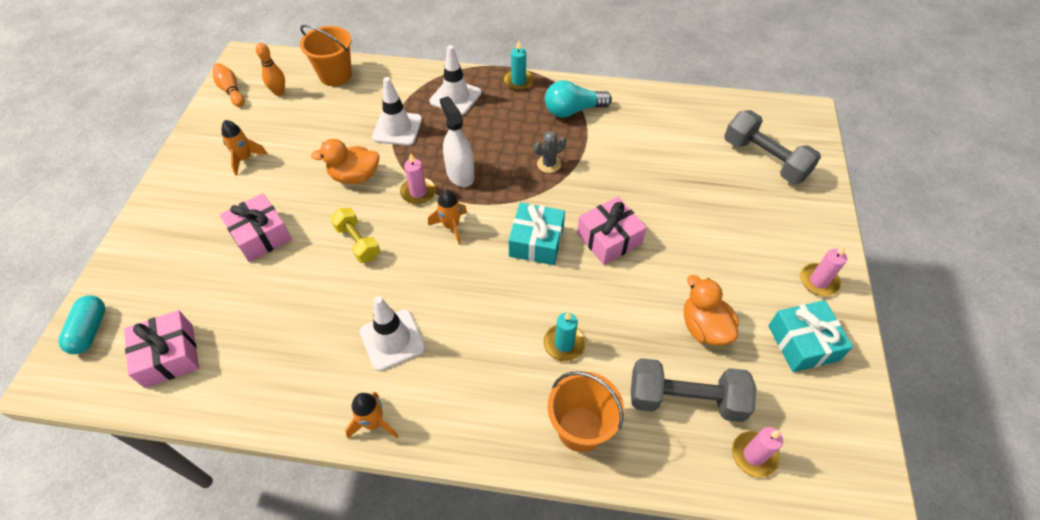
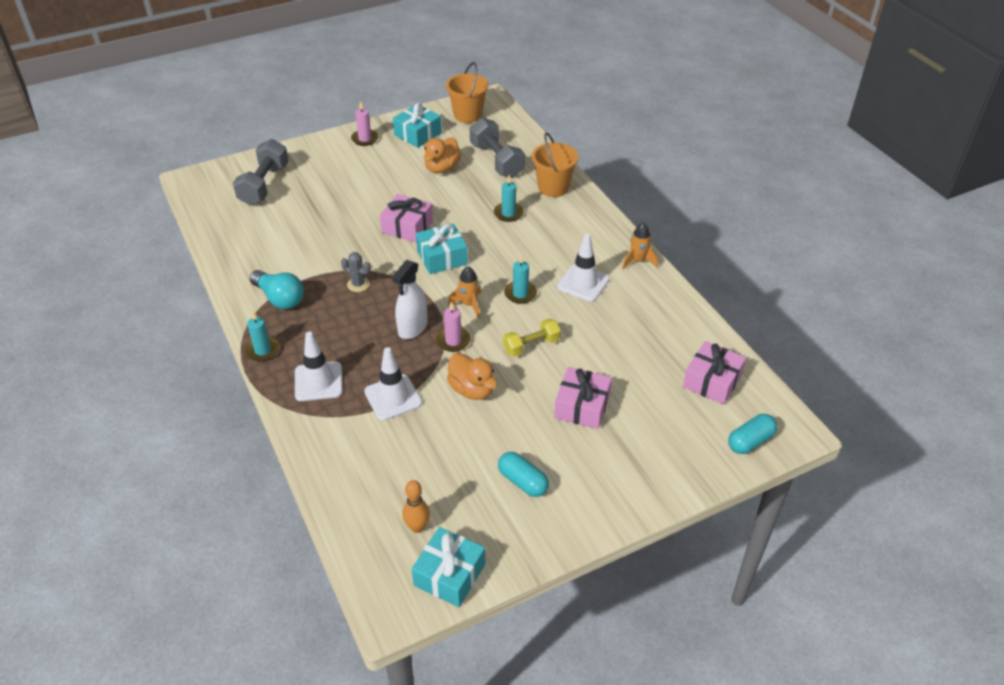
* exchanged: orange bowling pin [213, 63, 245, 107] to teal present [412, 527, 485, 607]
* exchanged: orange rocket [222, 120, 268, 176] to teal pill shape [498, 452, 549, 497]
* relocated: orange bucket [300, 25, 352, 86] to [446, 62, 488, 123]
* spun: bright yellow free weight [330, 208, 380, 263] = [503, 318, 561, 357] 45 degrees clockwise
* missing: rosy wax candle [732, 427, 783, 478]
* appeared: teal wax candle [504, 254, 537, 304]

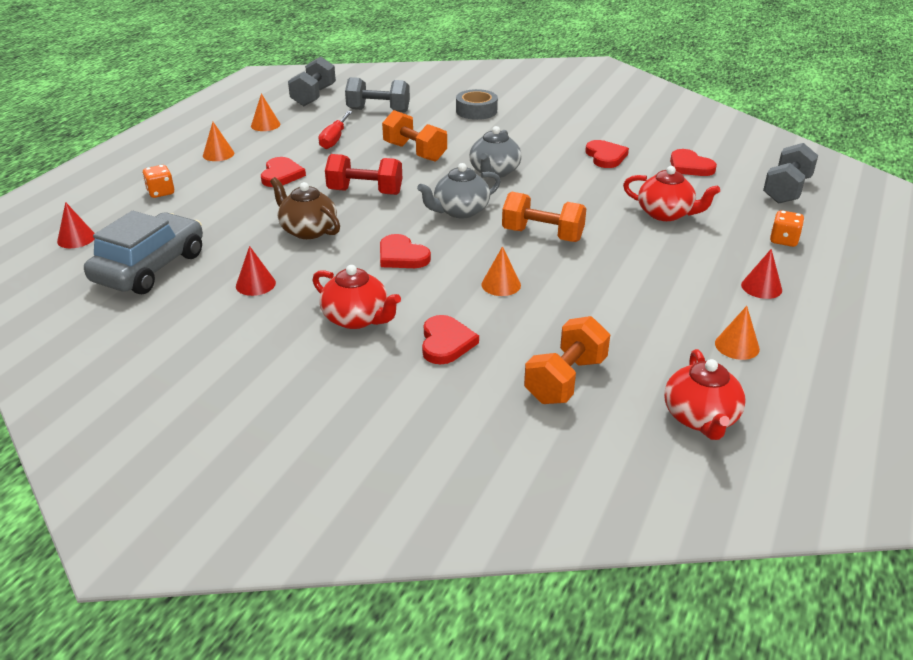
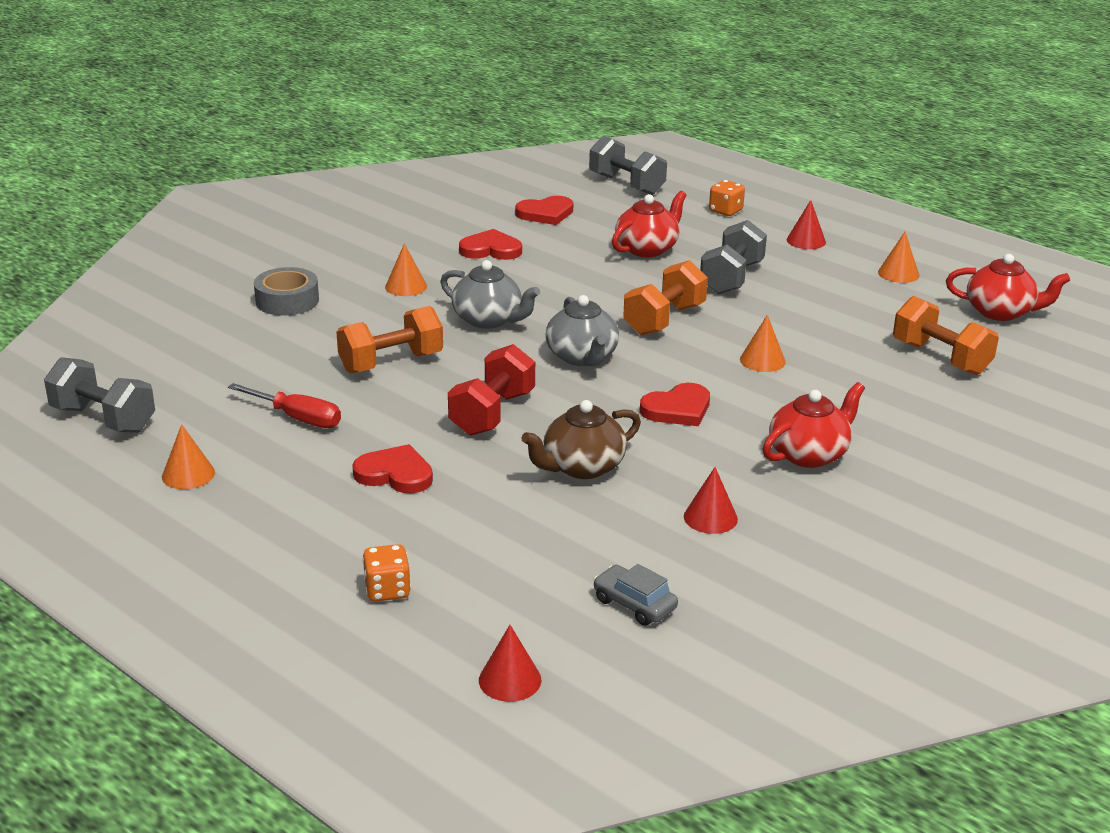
* size: ash-grey automobile [84, 211, 203, 294] = [593, 564, 678, 626] x0.46
* relocated: orange cone shape [203, 122, 234, 161] to [385, 243, 427, 296]
* relocated: ash-grey free weight [345, 77, 410, 113] to [700, 220, 767, 294]
* missing: crimson heart [422, 315, 479, 364]

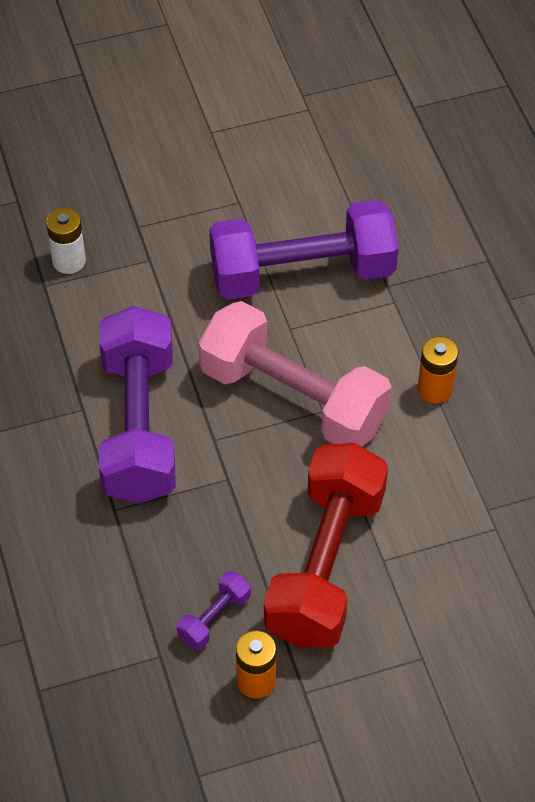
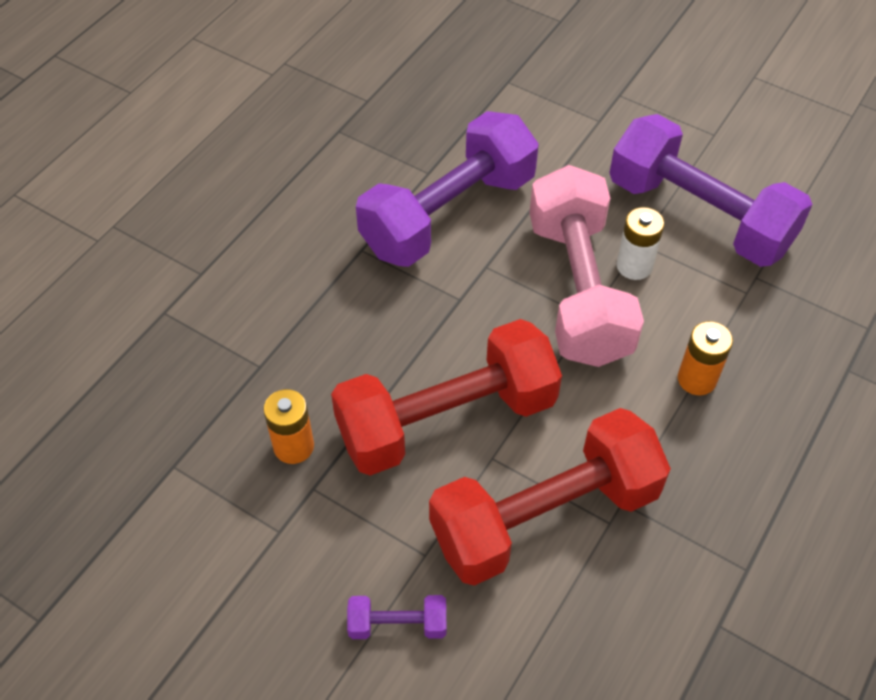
* relocated: snow-white AA battery [46, 208, 86, 274] to [616, 207, 664, 280]
* relocated: purple free weight [177, 571, 251, 650] to [347, 595, 446, 639]
* appeared: crimson free weight [429, 408, 671, 586]

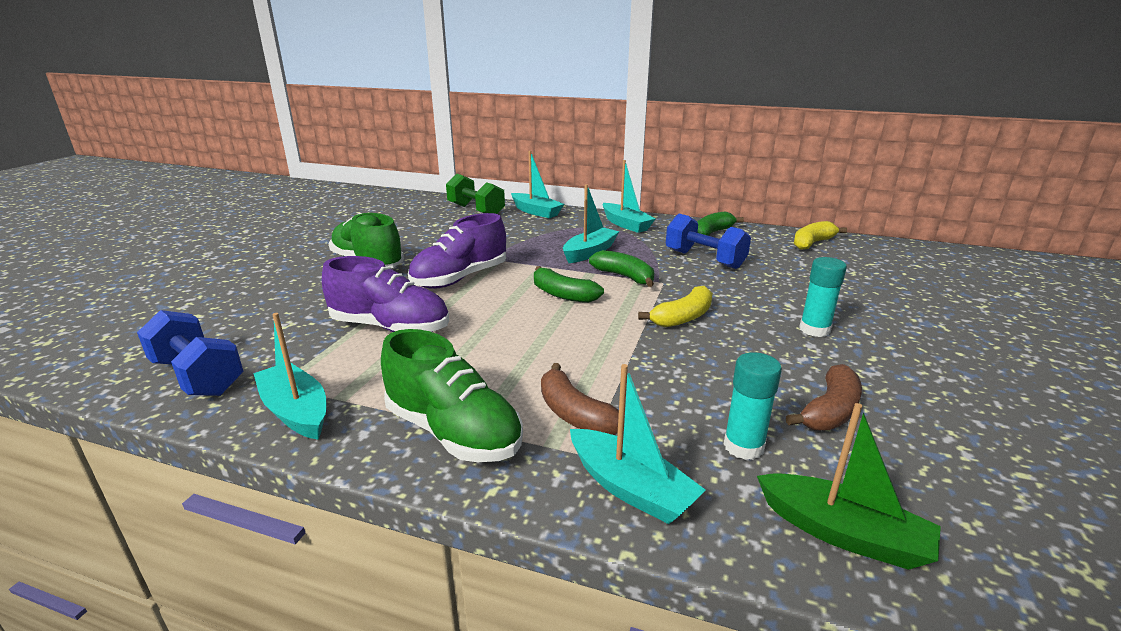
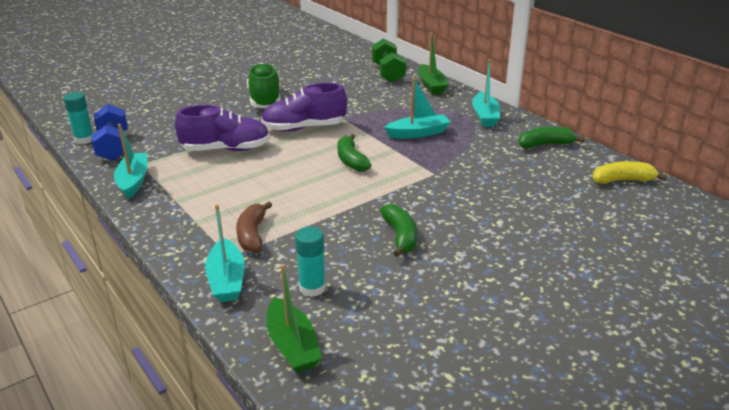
* spun: purple shoe [322, 256, 449, 332] = [175, 105, 270, 151] 60 degrees counterclockwise
* missing: leaf-green shoe [381, 329, 523, 462]
* colour: teal toy boat [511, 151, 564, 218] to leaf-green toy boat [418, 32, 448, 95]
* relocated: leaf-green banana [589, 250, 654, 287] to [380, 204, 417, 257]
* missing: bright yellow banana [638, 286, 713, 327]
* missing: royal blue free weight [666, 214, 751, 269]
* missing: brown banana [786, 364, 862, 431]
* relocated: teal glue stick [799, 257, 847, 337] to [63, 92, 94, 144]

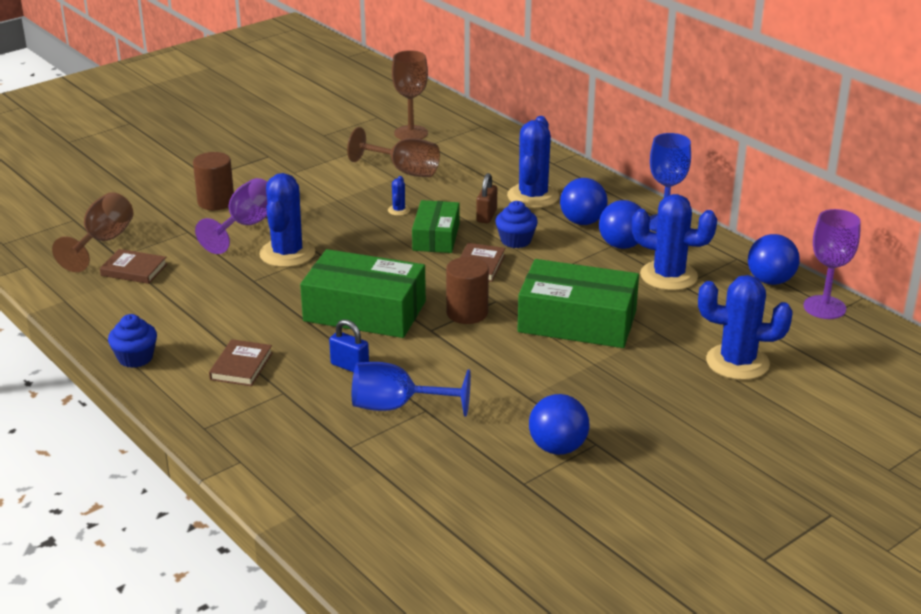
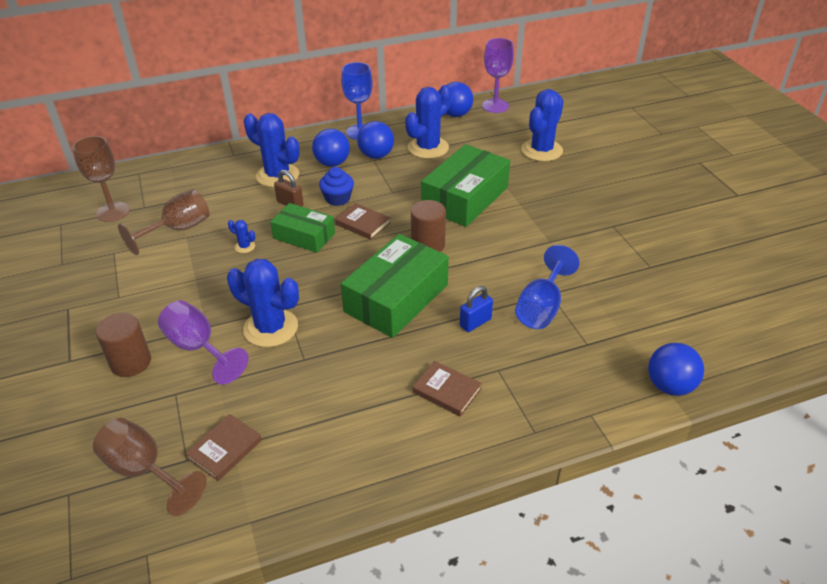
* missing: royal blue fairy cake [108, 314, 157, 368]
* relocated: royal blue play ball [529, 394, 589, 455] to [648, 343, 704, 396]

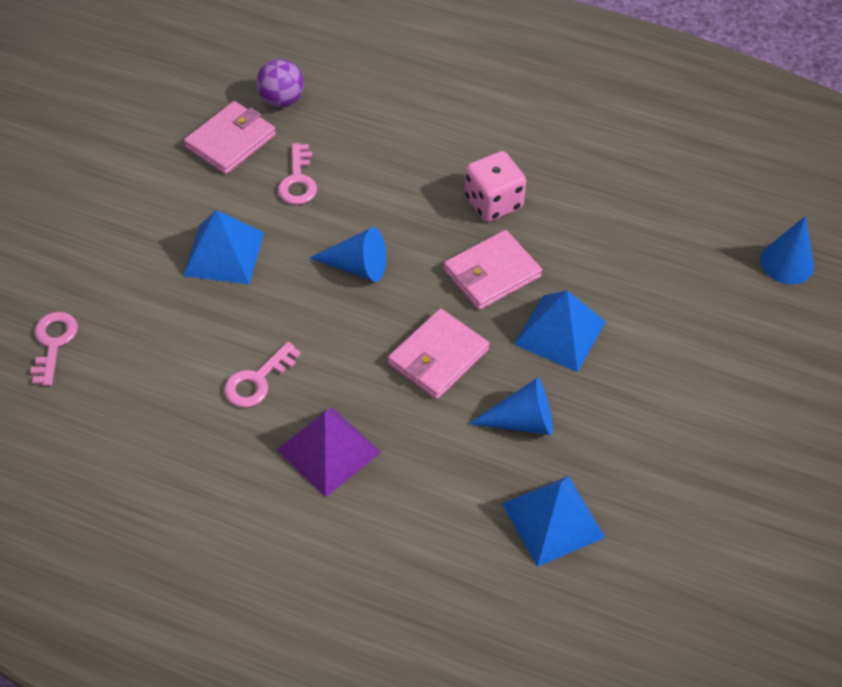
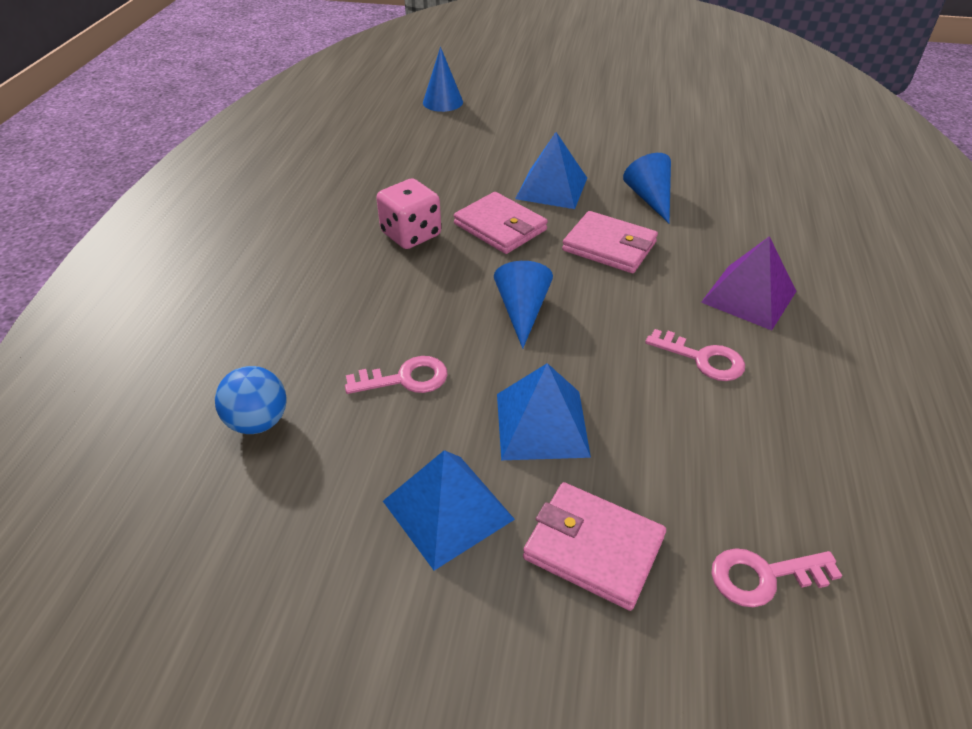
* relocated: rosy wallet [184, 101, 276, 174] to [523, 482, 666, 611]
* colour: purple play ball [256, 59, 304, 108] to royal blue play ball [215, 366, 286, 434]
* relocated: royal blue solid pyramid [502, 476, 606, 567] to [383, 450, 515, 571]

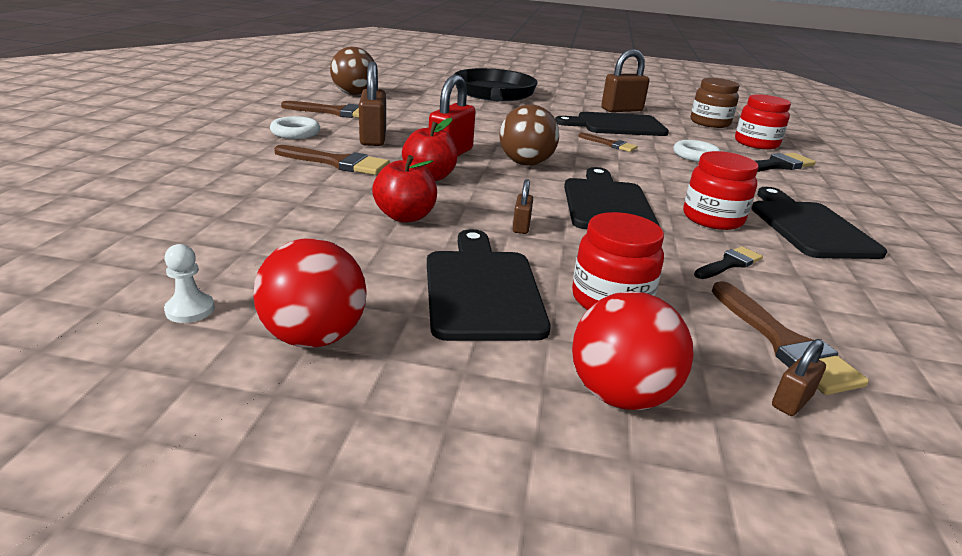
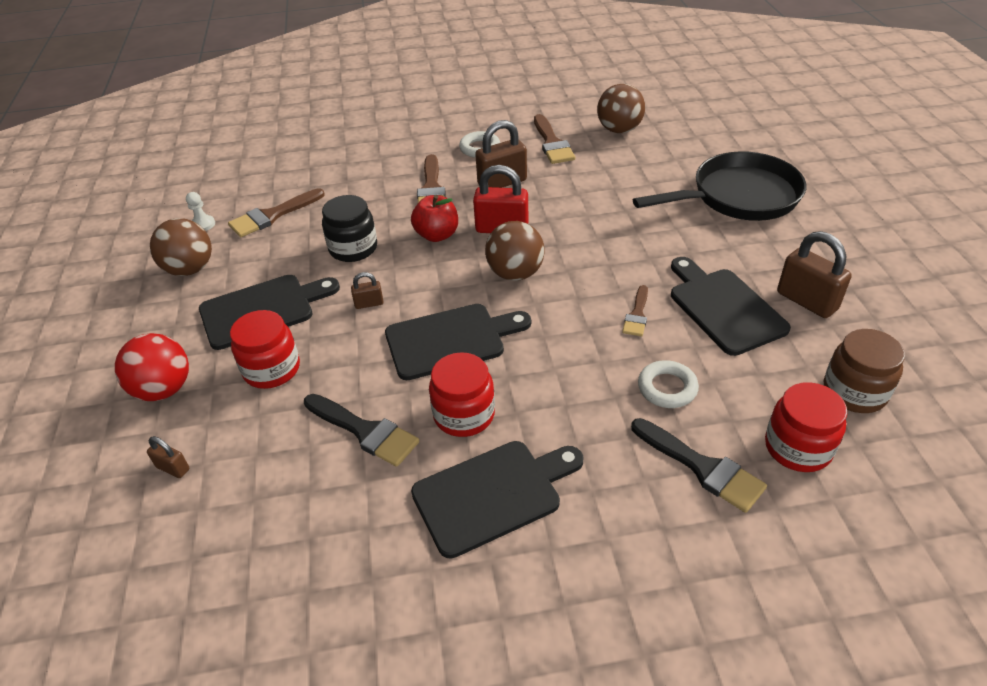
* colour: crimson play ball [253, 238, 367, 348] to brown play ball [150, 218, 212, 276]
* exchanged: crimson apple fruit [372, 155, 437, 223] to black jar [322, 195, 377, 262]
* size: black paint brush [694, 246, 763, 279] = [304, 394, 419, 467] x1.63
* relocated: brown paint brush [712, 281, 869, 395] to [228, 188, 325, 237]

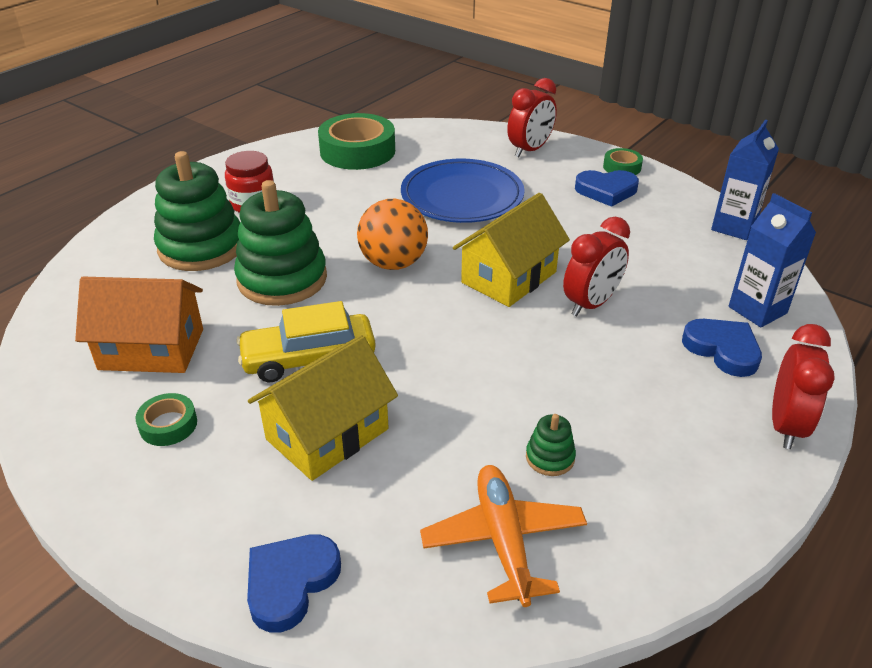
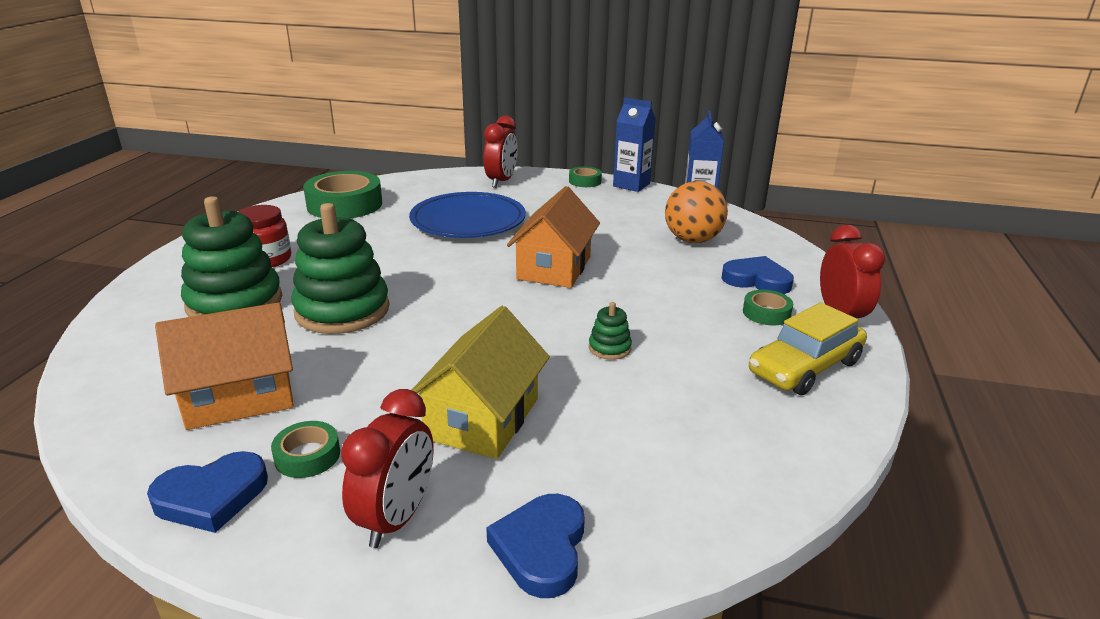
* relocated: bright yellow automobile [236, 301, 376, 382] to [749, 303, 867, 395]
* relocated: orange play ball [357, 199, 428, 270] to [665, 181, 728, 243]
* missing: orange aeroplane [420, 465, 587, 607]
* colour: bright yellow cottage [453, 193, 570, 307] to orange cottage [507, 186, 600, 288]
* relocated: leaf-green stacking toy [526, 414, 576, 476] to [589, 302, 632, 360]
* relocated: crimson bedside clock [563, 217, 630, 316] to [341, 389, 434, 548]
* relocated: royal blue heart [575, 170, 639, 207] to [147, 451, 268, 533]
* relocated: royal blue milk carton [729, 193, 816, 327] to [613, 98, 656, 192]
* appeared: leaf-green tape [743, 290, 793, 325]

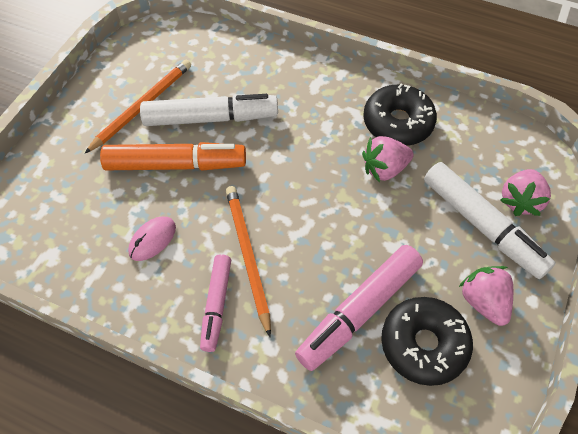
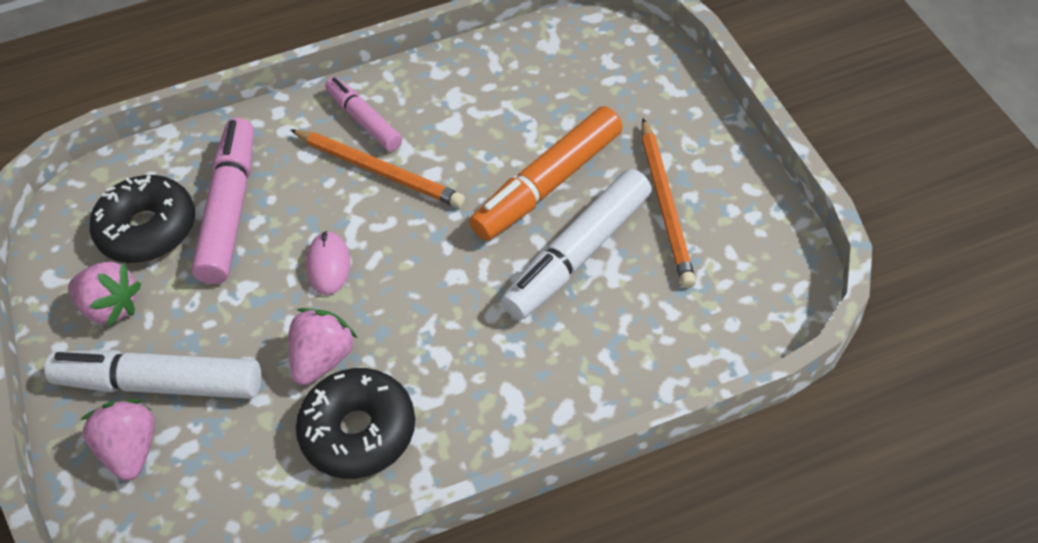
* relocated: rosy mouse [128, 217, 176, 261] to [306, 231, 350, 295]

